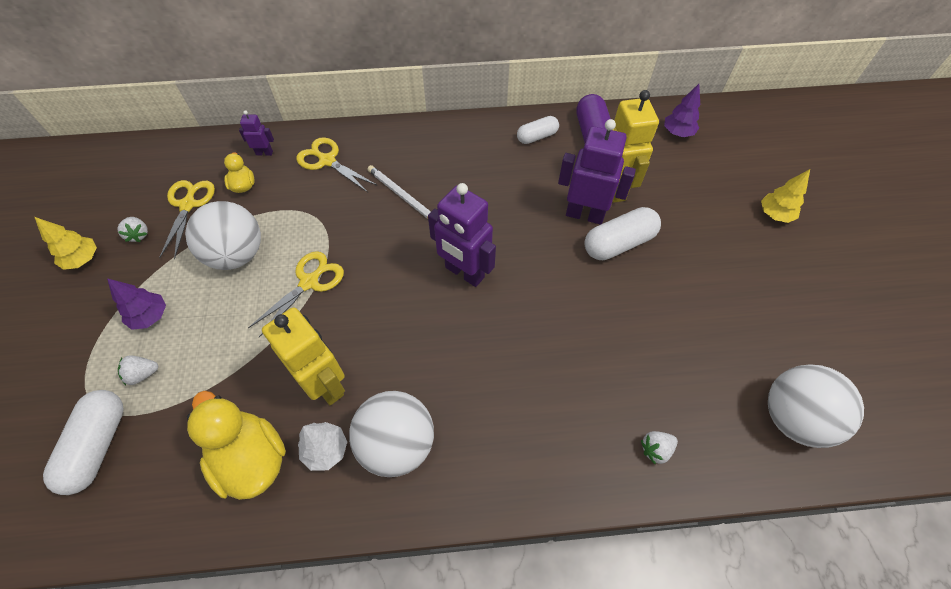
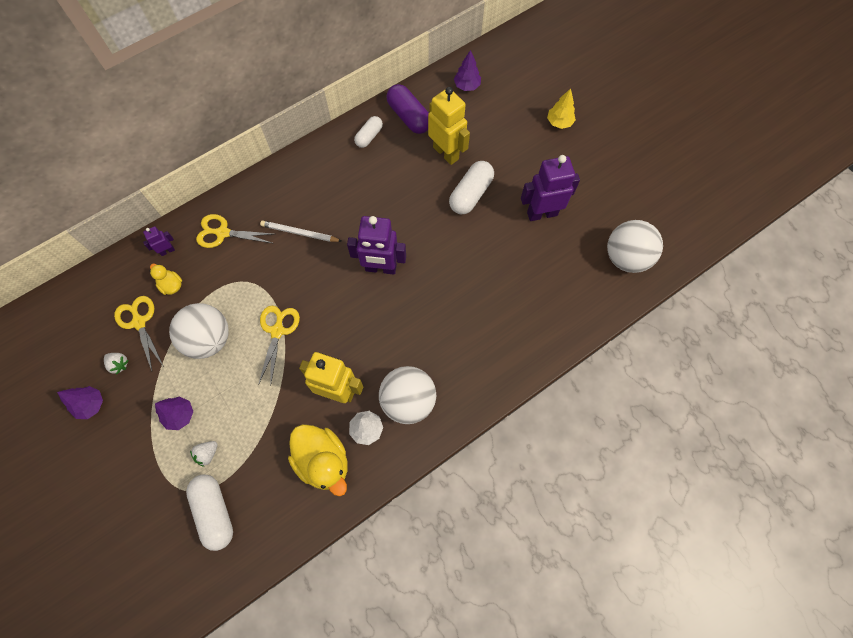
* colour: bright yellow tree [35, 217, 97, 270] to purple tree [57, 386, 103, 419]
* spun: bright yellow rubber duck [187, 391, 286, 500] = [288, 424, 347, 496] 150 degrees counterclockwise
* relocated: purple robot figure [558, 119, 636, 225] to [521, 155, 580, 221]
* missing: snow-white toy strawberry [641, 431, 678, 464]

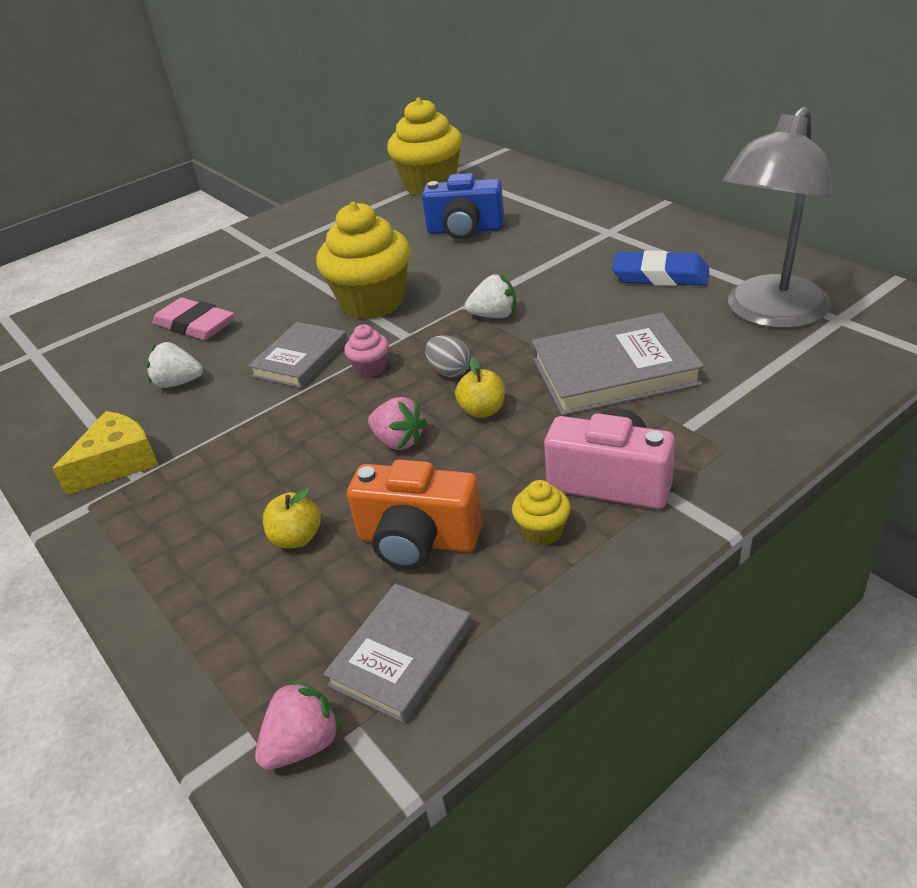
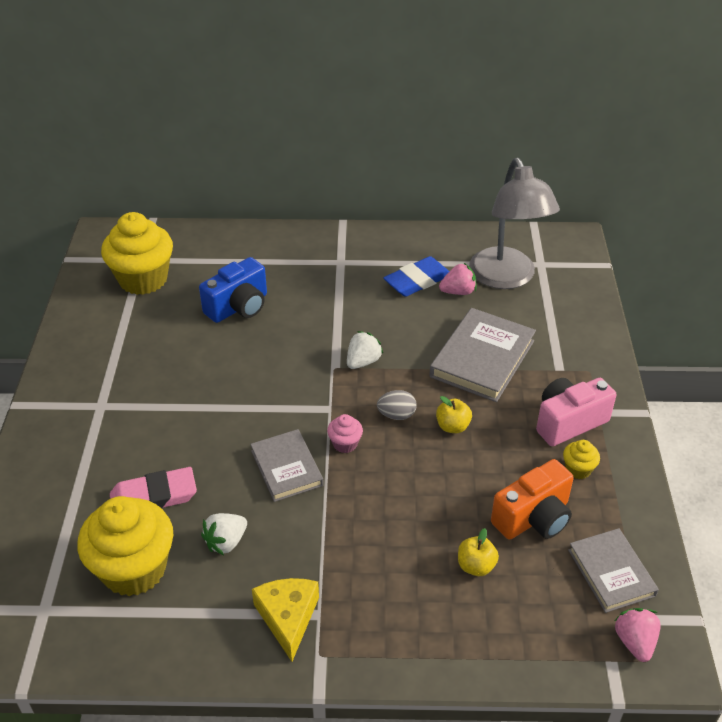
* relocated: bright yellow fairy cake [316, 202, 410, 319] to [77, 496, 173, 596]
* relocated: rosy toy strawberry [368, 397, 427, 450] to [439, 263, 476, 295]

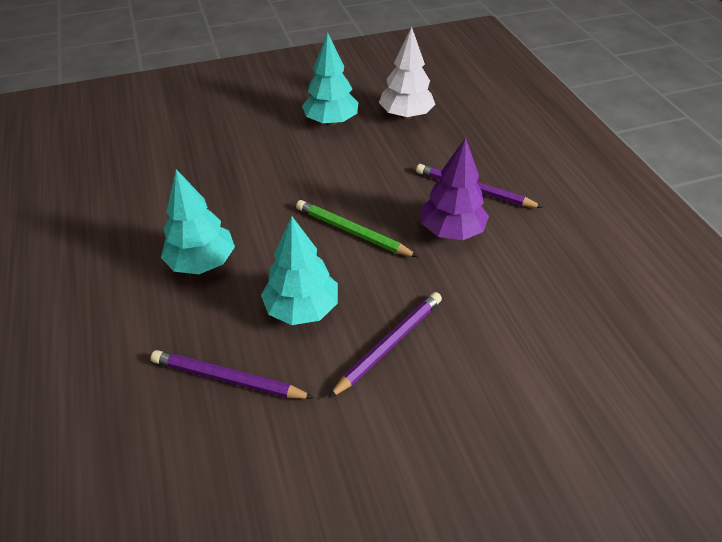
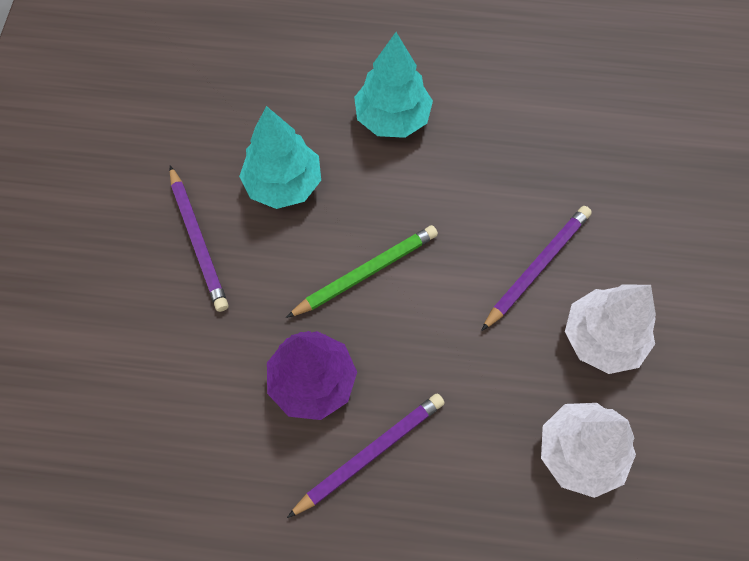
* relocated: purple pencil [151, 350, 314, 399] to [481, 206, 592, 331]
* colour: teal tree [302, 32, 358, 125] to snow-white tree [565, 284, 656, 374]

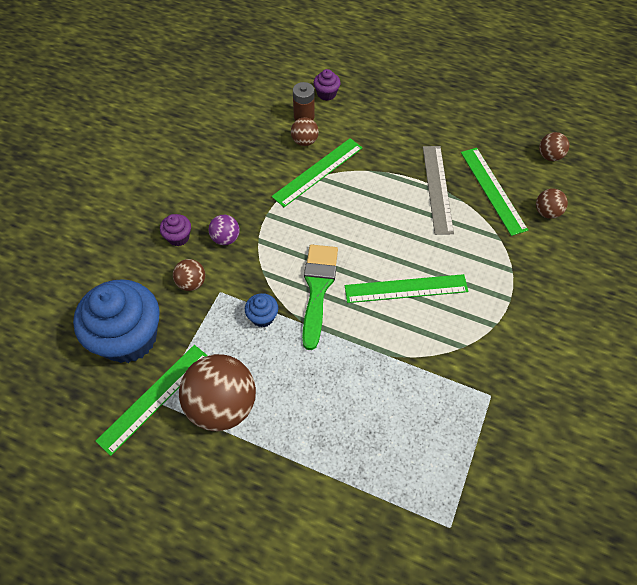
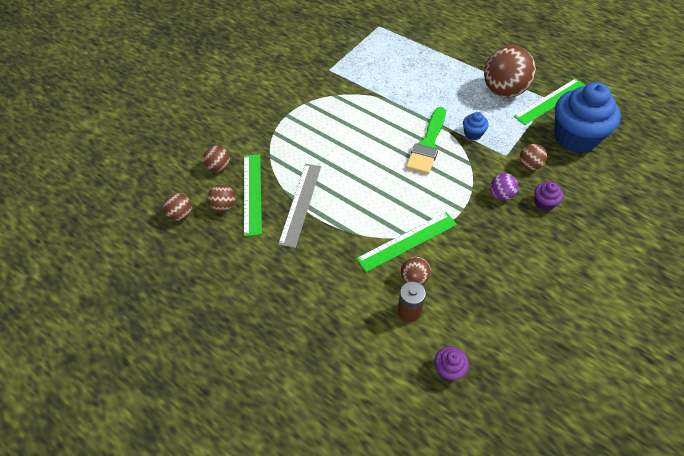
* relocated: purple fairy cake [314, 69, 341, 101] to [434, 346, 469, 381]
* missing: leaf-green straightedge [345, 274, 468, 303]
* appeared: brown play ball [207, 184, 235, 212]

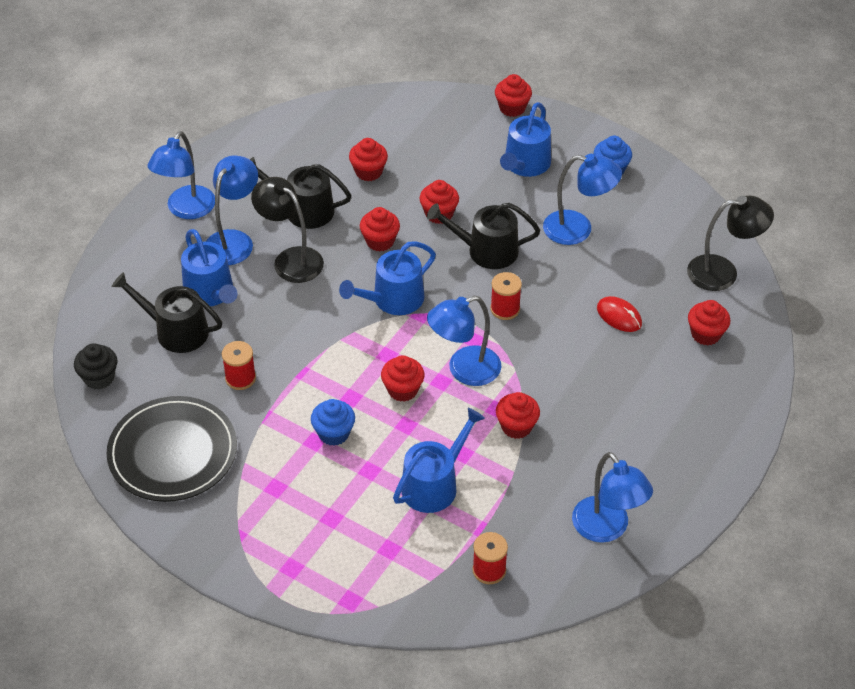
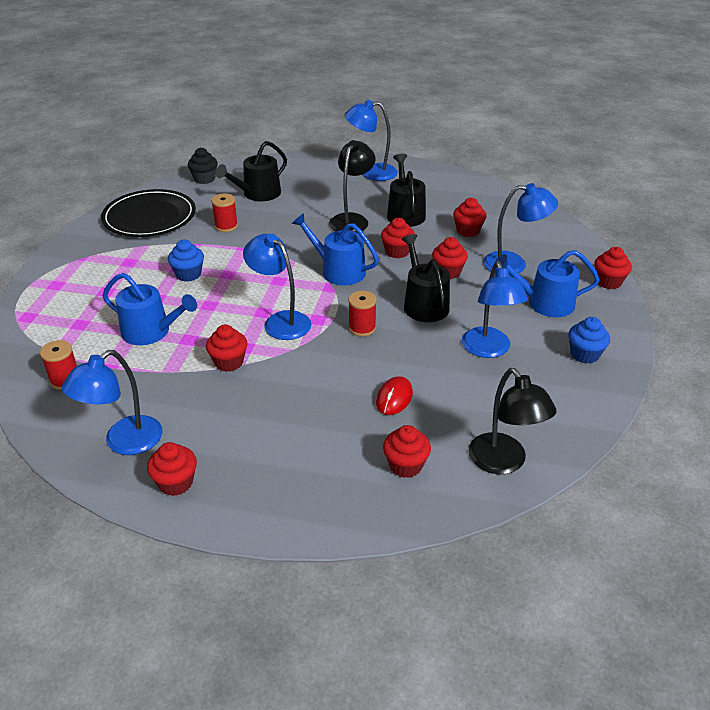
* spun: black watering can [111, 272, 222, 353] = [216, 141, 287, 201] 135 degrees counterclockwise
* missing: royal blue watering can [181, 229, 238, 306]
* relocated: royal blue desk lamp [206, 156, 258, 265] to [483, 183, 558, 273]
* relocated: crimson fairy cake [381, 355, 425, 402] to [147, 442, 197, 496]

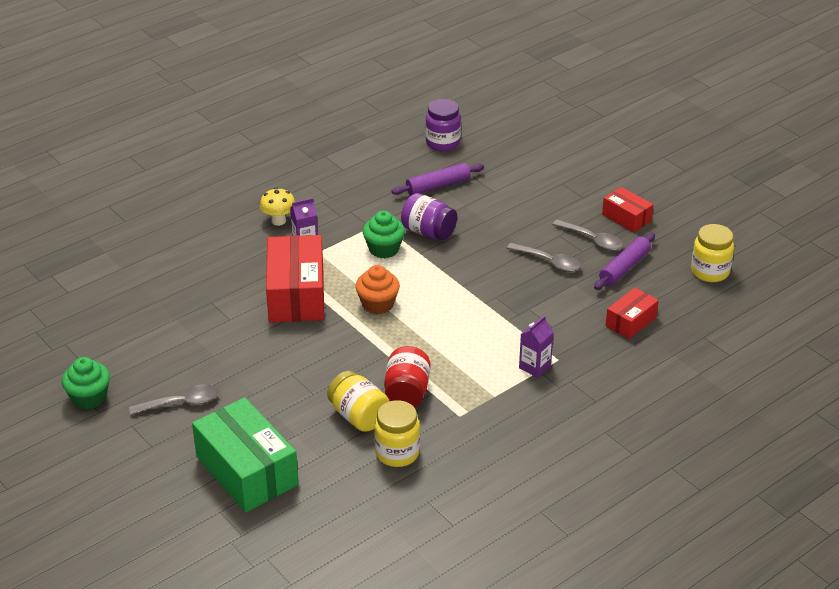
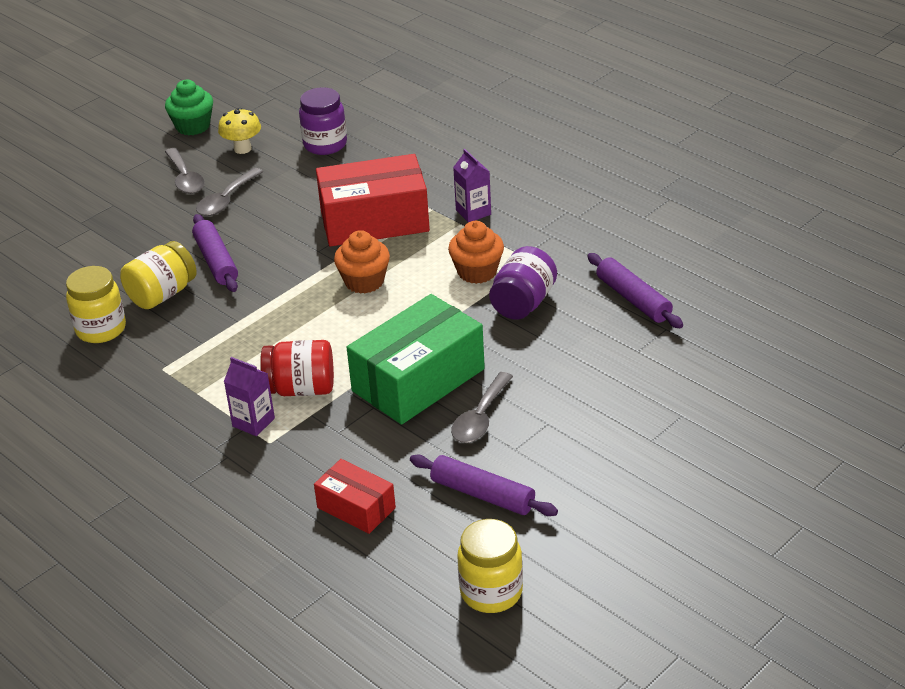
* relocated: leaf-green box [192, 397, 299, 512] to [347, 294, 485, 425]
* relocated: bright yellow toadstool [260, 188, 295, 226] to [218, 108, 261, 154]
* colour: leaf-green fairy cake [363, 211, 405, 258] to orange fairy cake [448, 221, 504, 284]
* relocated: crimson jar [384, 346, 430, 408] to [260, 340, 334, 396]
* relocated: purple jar [426, 99, 461, 151] to [299, 87, 347, 155]
* relocated: ash-grey spoon [552, 219, 623, 251] to [196, 168, 263, 216]
* missing: crimson box [602, 187, 654, 232]
* appeared: purple dough roller [192, 214, 238, 292]

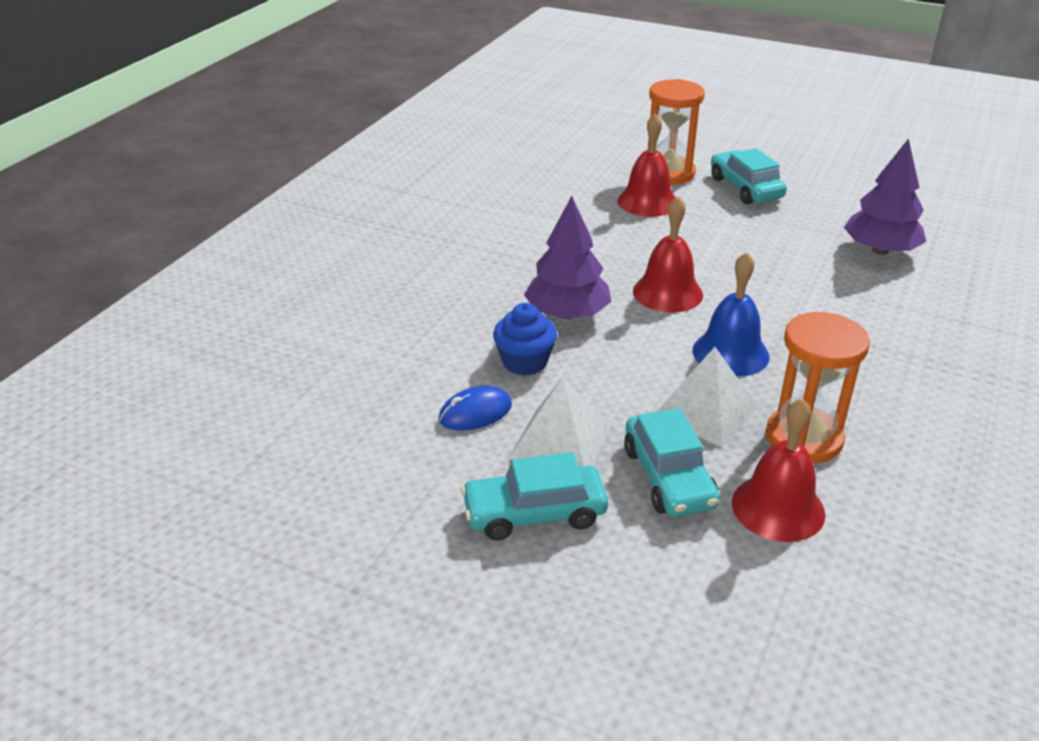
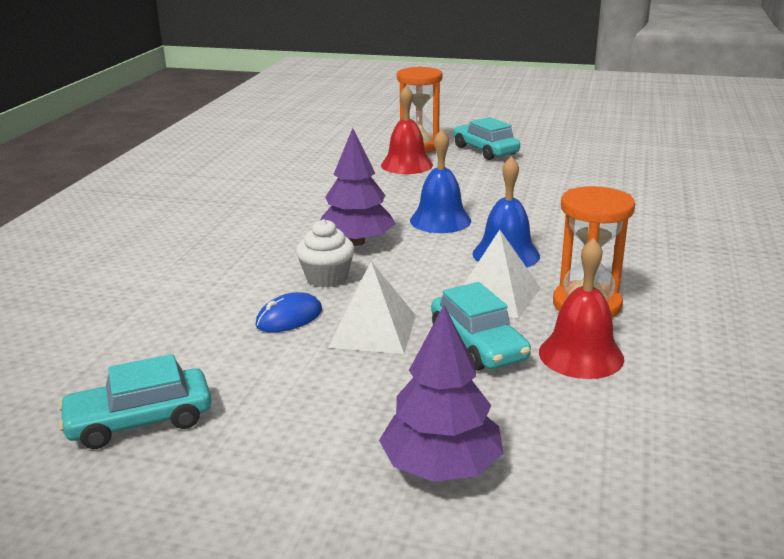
* relocated: teal automobile [461, 452, 608, 540] to [58, 354, 211, 449]
* colour: royal blue fairy cake [493, 303, 557, 376] to snow-white fairy cake [296, 219, 354, 287]
* colour: crimson bell [633, 196, 703, 313] to royal blue bell [410, 129, 471, 233]
* relocated: purple tree [844, 138, 927, 255] to [379, 305, 503, 482]

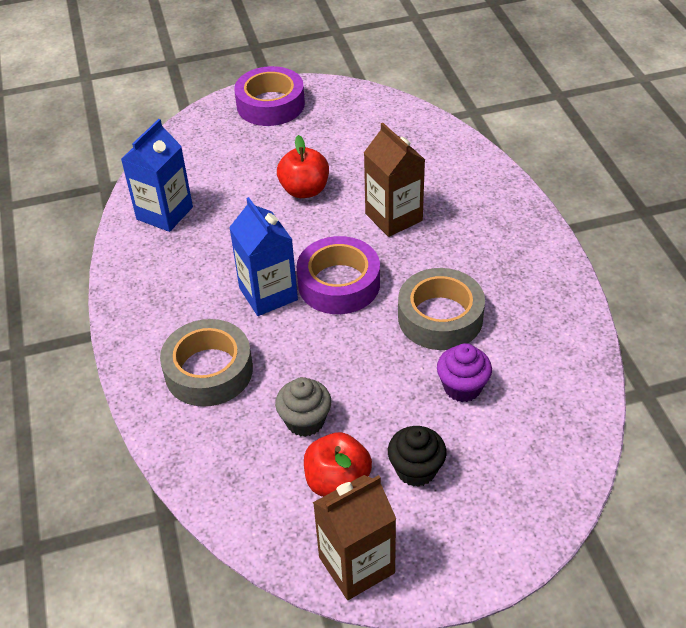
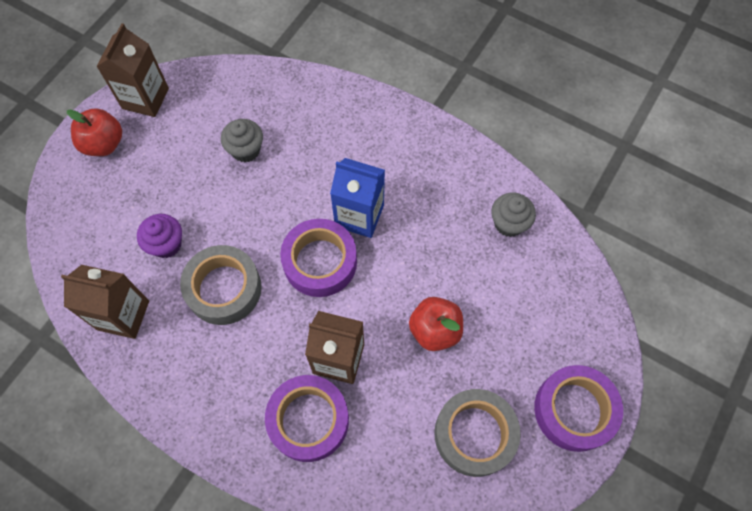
* exchanged: royal blue milk carton [121, 119, 193, 232] to ash-grey fairy cake [491, 193, 536, 237]
* relocated: ash-grey tape [160, 319, 253, 407] to [434, 389, 521, 477]
* relocated: crimson apple fruit [304, 432, 372, 497] to [67, 108, 122, 156]
* missing: black fairy cake [388, 426, 447, 487]
* appeared: brown milk carton [61, 265, 149, 339]
* appeared: purple tape [265, 375, 349, 462]

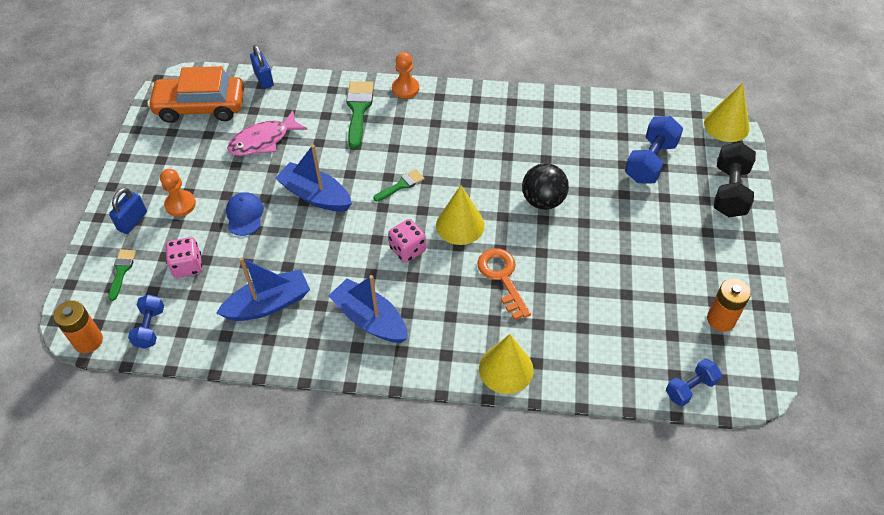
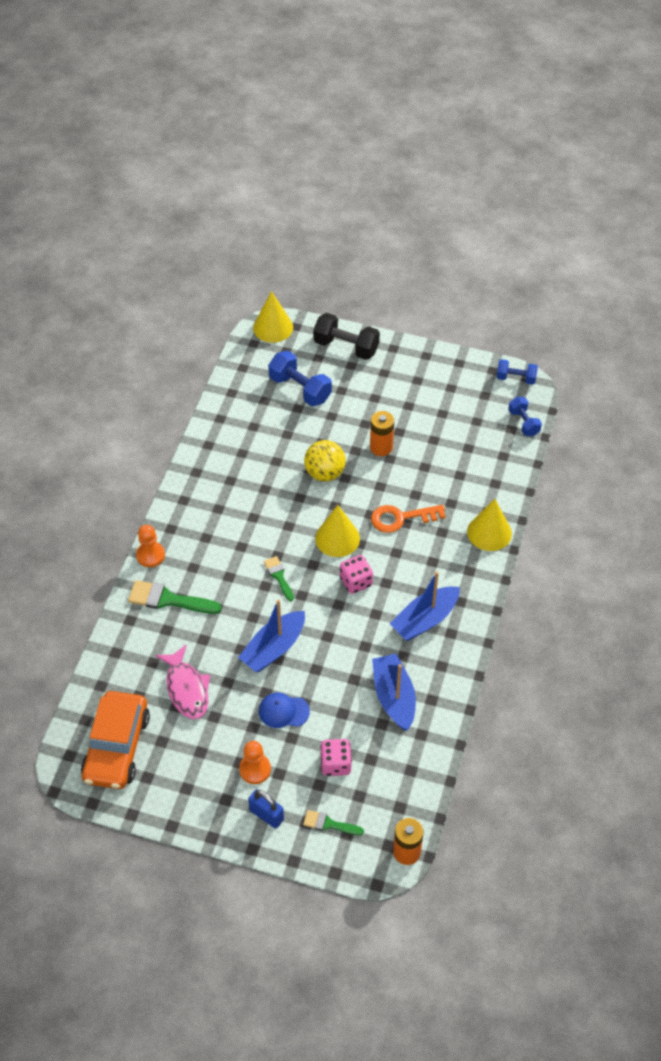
* relocated: royal blue free weight [128, 294, 164, 349] to [496, 359, 538, 385]
* missing: royal blue small lock [250, 45, 274, 89]
* colour: black play ball [522, 163, 569, 210] to bright yellow play ball [304, 440, 346, 482]
* relocated: orange AA battery [707, 278, 751, 332] to [370, 411, 394, 456]

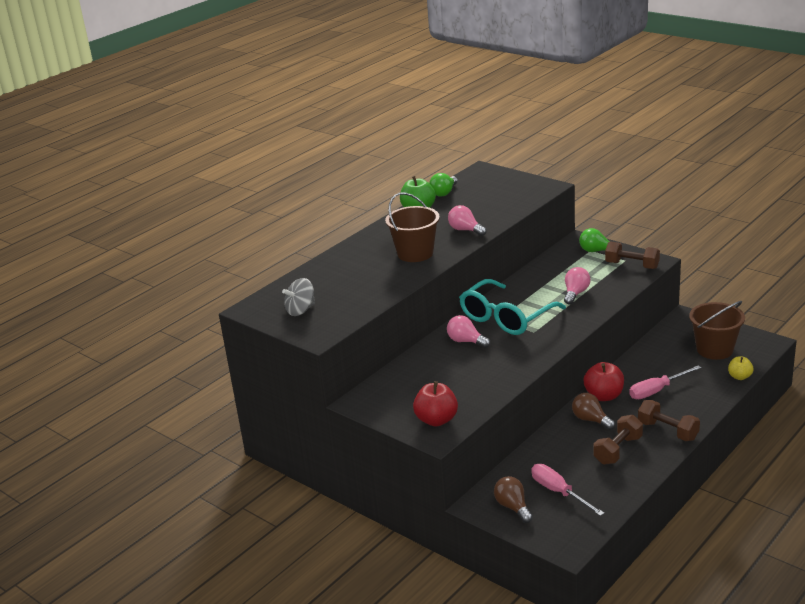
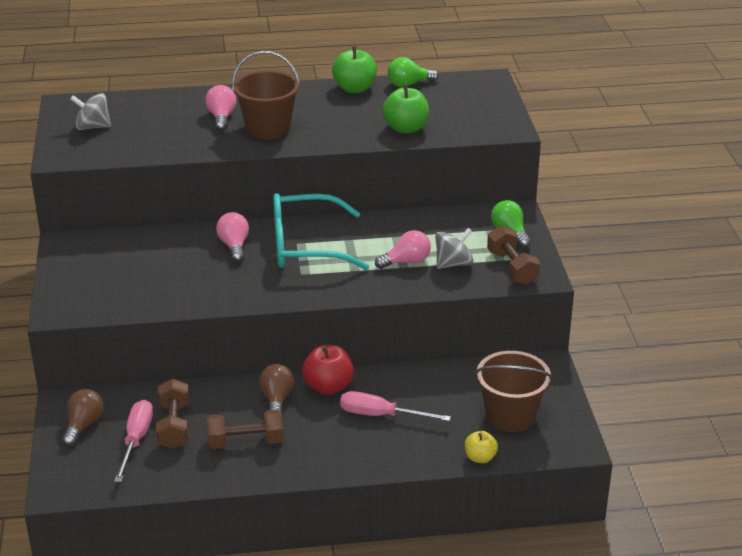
* missing: crimson apple fruit [413, 381, 458, 427]
* relocated: rosy bulb [448, 205, 487, 236] to [205, 85, 236, 131]
* relocated: brown free weight [638, 400, 700, 441] to [156, 379, 189, 449]
* appeared: leaf-green apple fruit [382, 85, 429, 134]
* appeared: ash-grey spinning top [435, 228, 474, 269]

